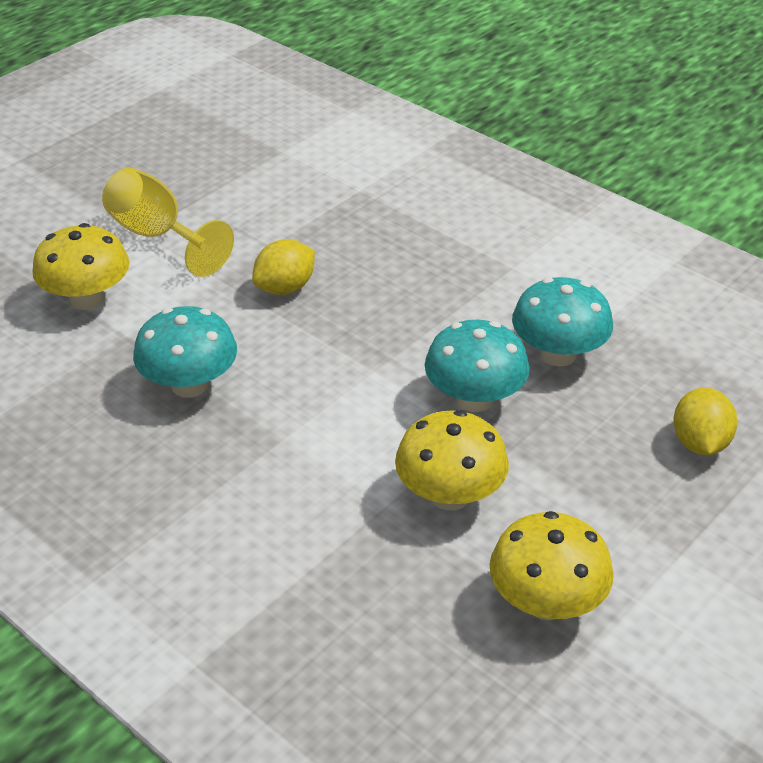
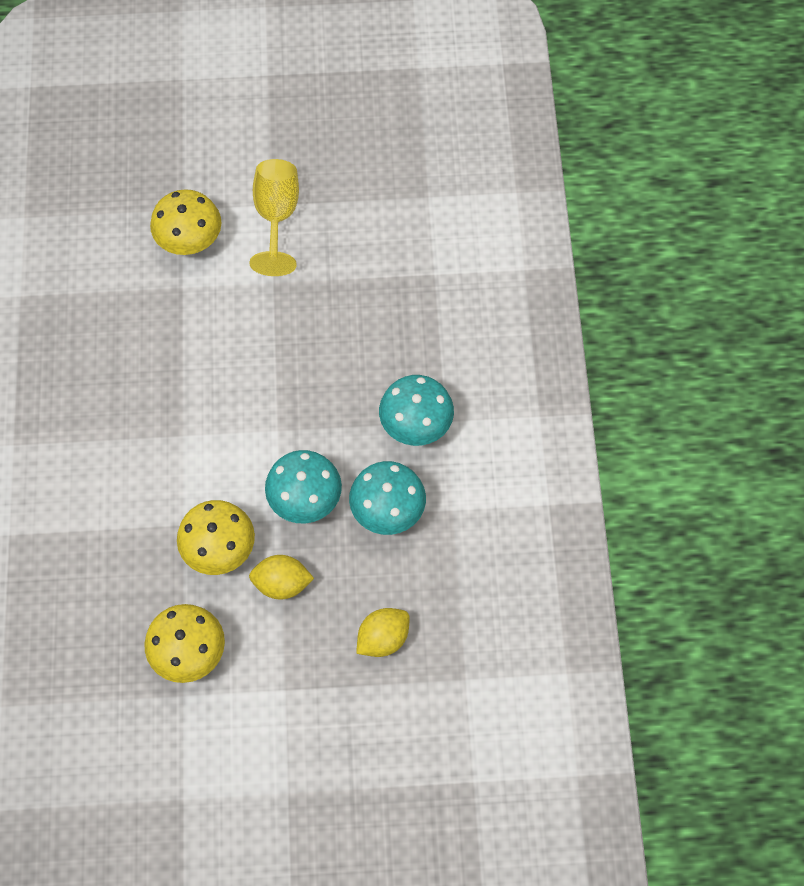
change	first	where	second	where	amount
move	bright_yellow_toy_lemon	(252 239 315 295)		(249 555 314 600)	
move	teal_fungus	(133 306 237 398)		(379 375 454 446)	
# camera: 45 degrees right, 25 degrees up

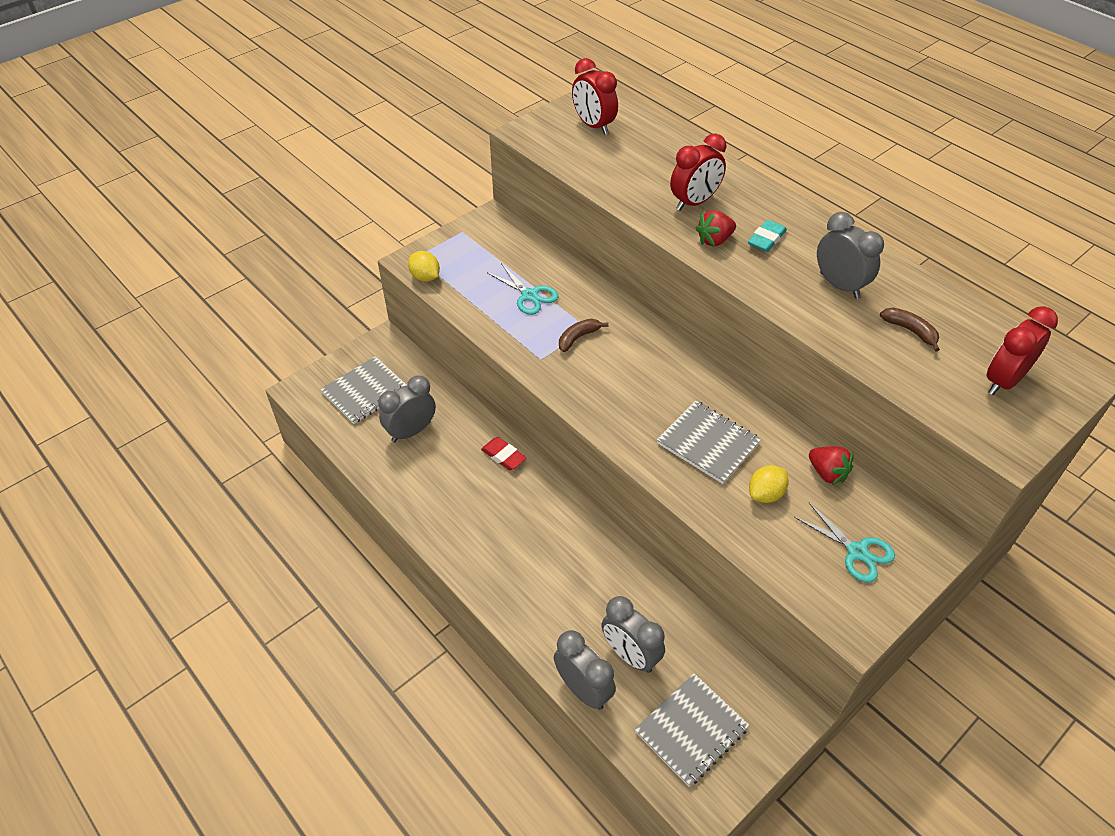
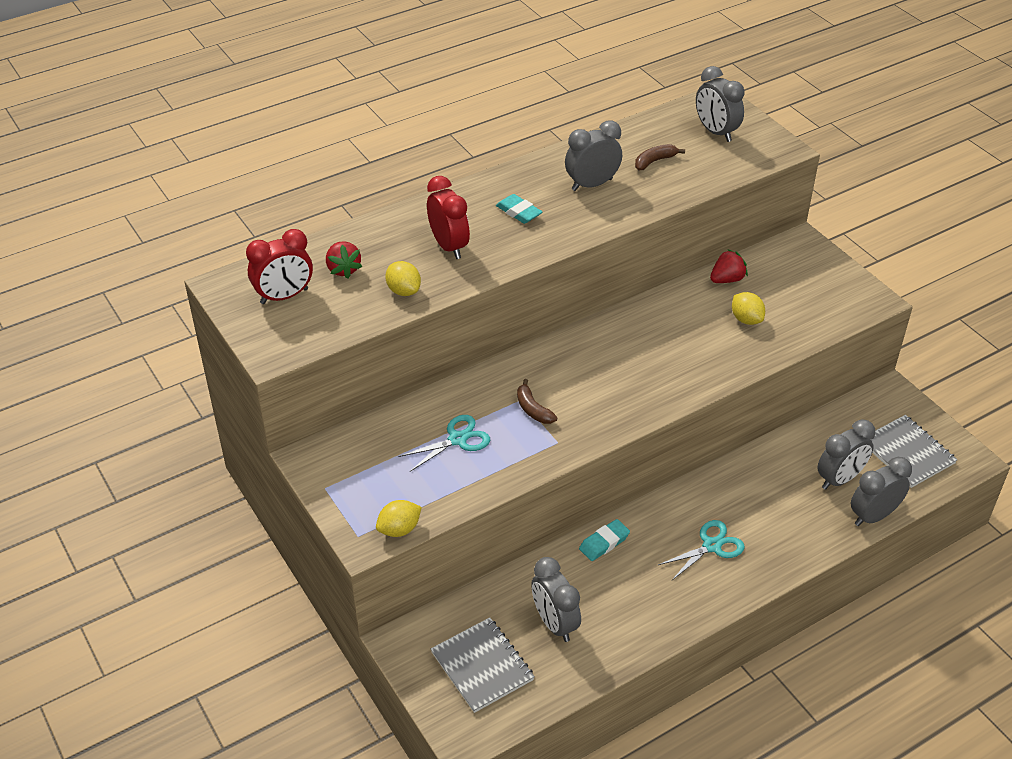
change	first	where	second	where	amount
move	scarlet_strawberry	(696 210 736 246)		(326 241 362 279)	
recolor	scarlet_clock	(986 306 1058 395)	grey_clock	(696 66 745 142)	
delete	grey_exercise_book	(657 401 761 484)			
recolor	scarlet_gum_eraser	(481 437 527 470)	teal_gum_eraser	(579 519 630 561)	
move	teal_shears	(794 503 895 583)		(658 520 745 580)	
insert			bright_yellow_toy_lemon	(385 261 421 296)	
# camera: 80 degrees left, 5 degrees down

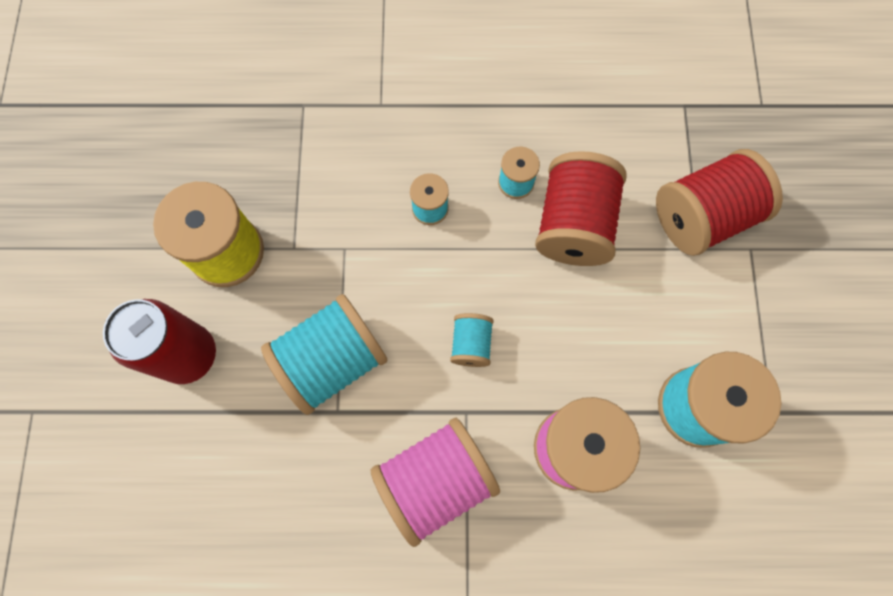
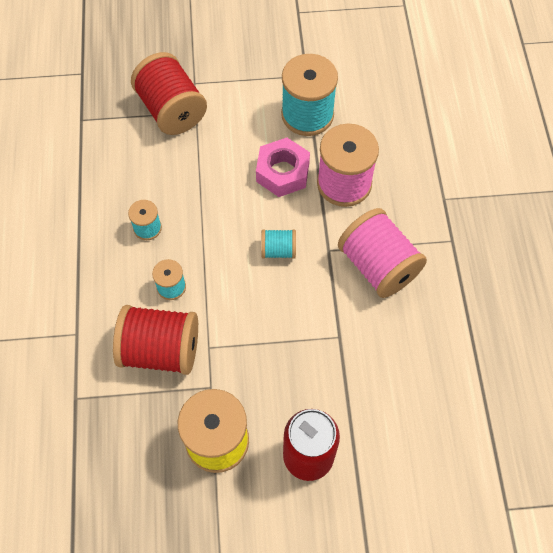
change	first	where	second	where	amount
move	scarlet_reel_of_thread	(535 151 626 266)		(113 305 198 375)	
delete	teal_reel_of_thread	(261 294 388 415)			
insert			rosy_nut	(256 138 310 197)	
# camera: 95 degrees left, 10 degrees down

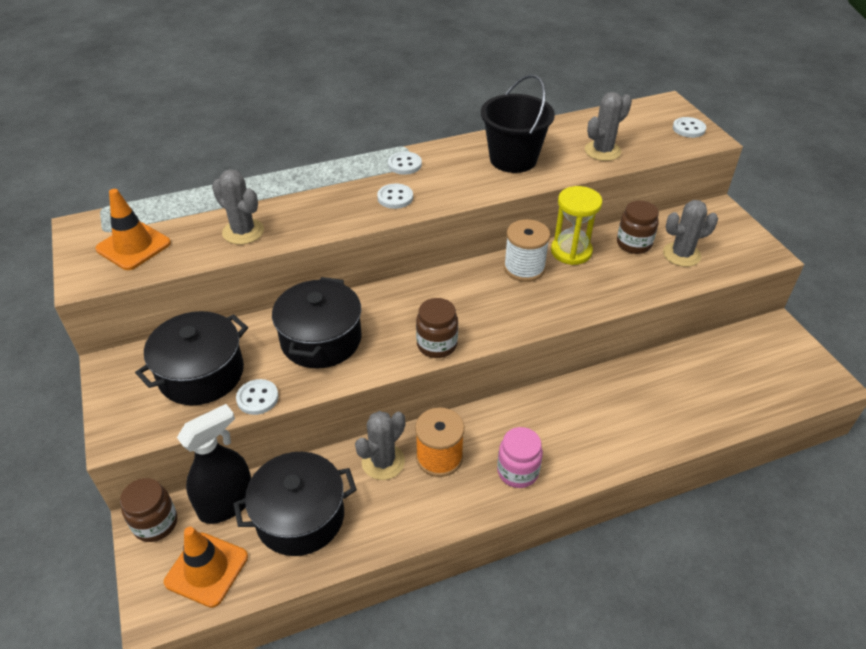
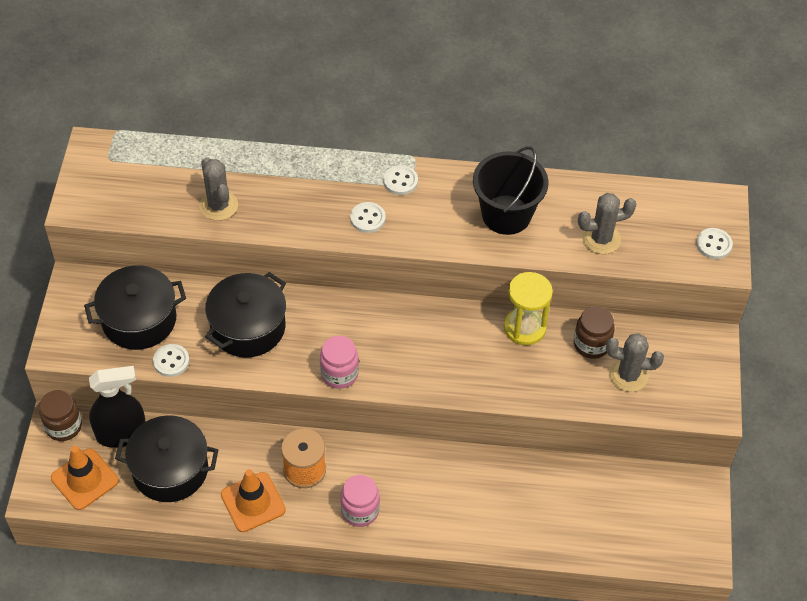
change	first	where	second	where	amount
move	bright_orange_traffic_cone	(95 189 171 270)		(221 469 286 532)	
delete	pure_white_reel_of_thread	(504 219 550 282)			
recolor	russet_preserve_jar	(416 298 458 358)	rosy_preserve_jar	(320 336 359 389)	
delete	grey_saguaro_cactus	(355 411 405 480)			
# camera: 25 degrees right, 10 degrees up

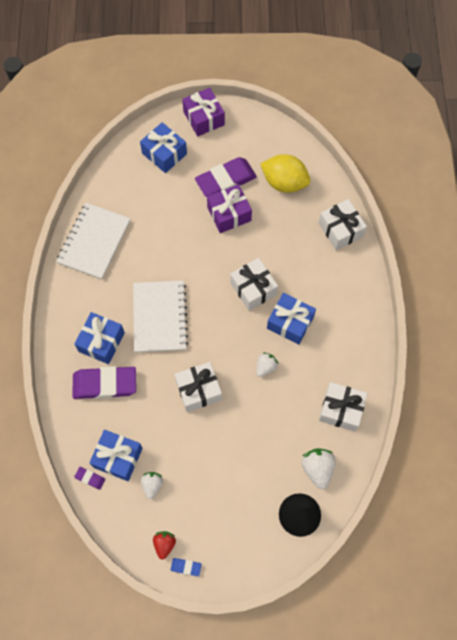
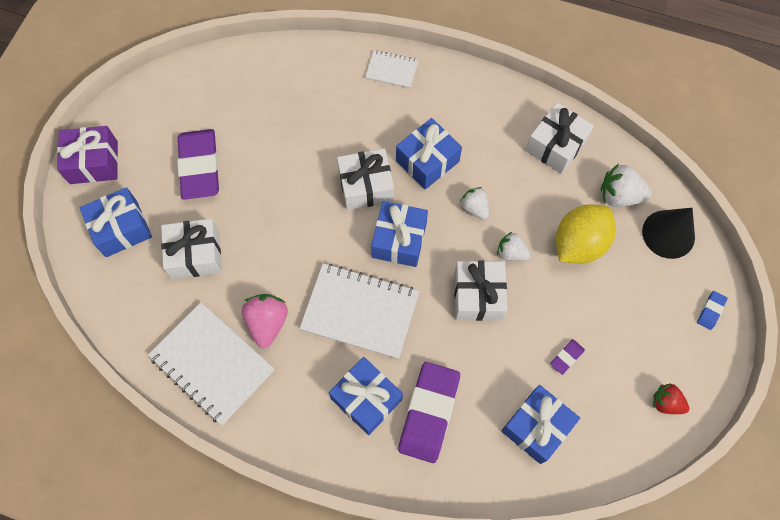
change	first	where	second	where	amount
move	bright_yellow_toy_lemon	(260 154 310 193)		(556 204 616 264)	
delete	purple_wrapped_gift	(207 184 252 233)			
move	pure_white_wrapped_gift	(319 199 367 250)		(161 219 222 279)	
move	purple_gum_eraser	(74 467 105 490)		(550 339 585 375)	
move	pure_white_strawberry	(141 472 163 499)		(497 232 530 261)	
move	royal_blue_gum_eraser	(171 558 202 576)		(697 291 728 330)	
insert			pure_white_exercise_book	(365 50 418 88)	
insert			royal_blue_wrapped_gift	(371 201 428 267)	
insert			rosy_strawberry	(242 294 288 348)	
# camera: 70 degrees left, 0 degrees up

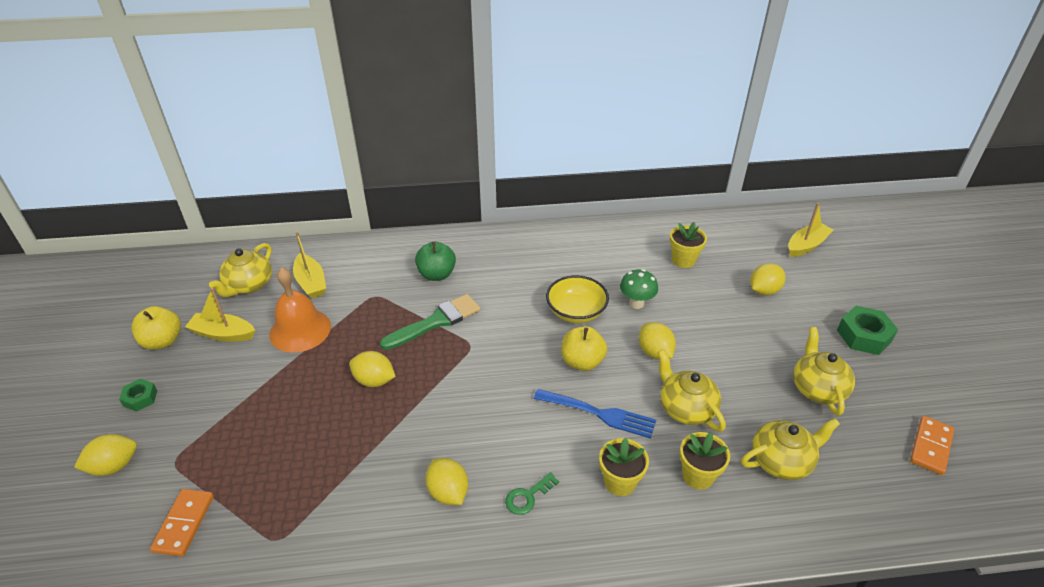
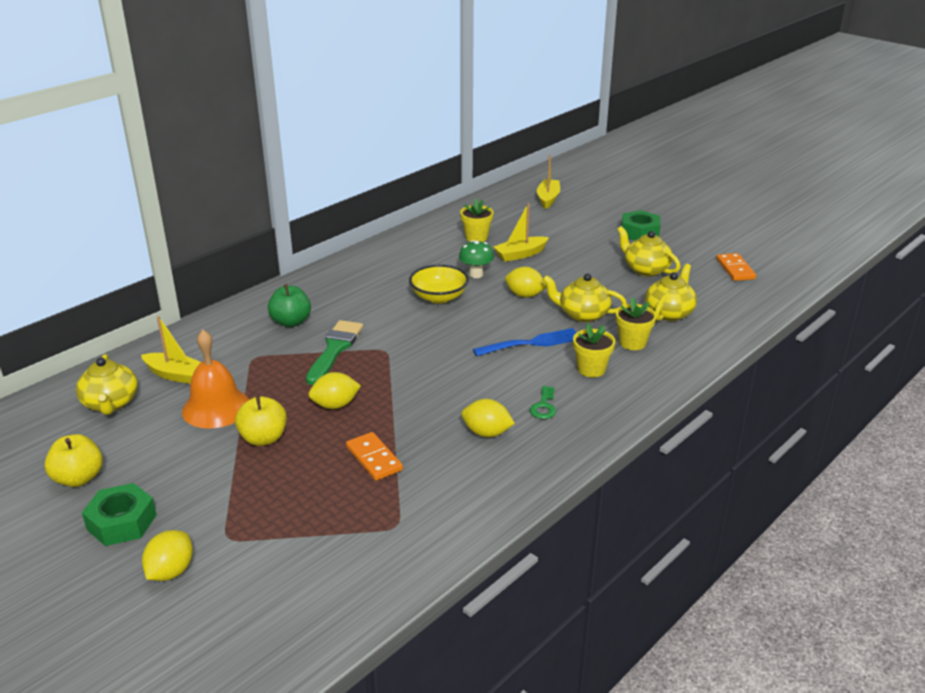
change	first	where	second	where	amount
delete	bright_yellow_toy_lemon	(750 263 786 296)			
move	bright_yellow_toy_boat	(185 288 255 342)		(493 203 549 262)	
move	bright_yellow_apple_fruit	(561 326 607 371)		(235 396 287 446)	
resize	green_nut	(119 379 157 412)		(82 483 157 546)	x1.71
move	bright_orange_domino	(150 489 214 556)		(346 432 403 481)	
# camera: 40 degrees left, 10 degrees down

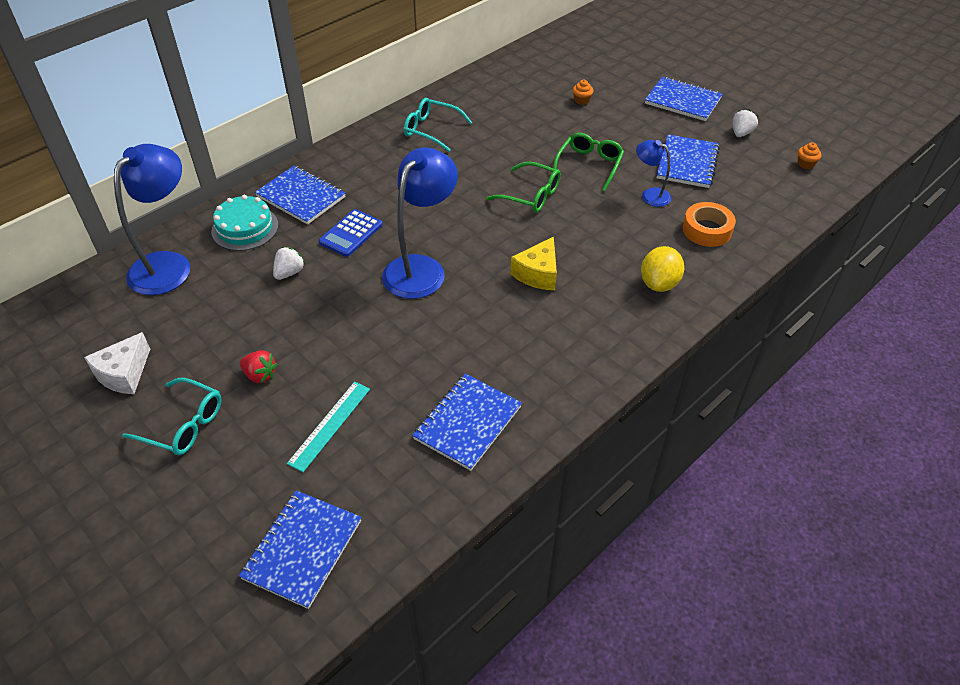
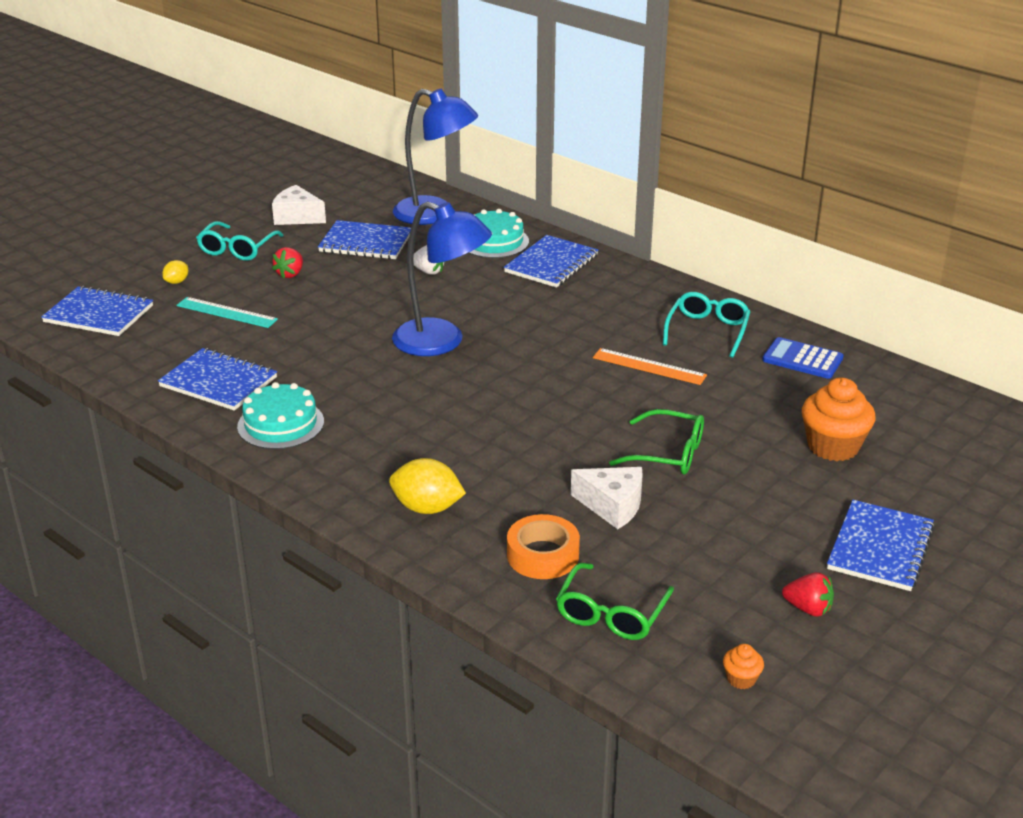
change	first	where	second	where	amount
resize	bright_orange_fairy_cake	(573 80 593 105)		(802 378 876 461)	x2.19
recolor	pure_white_strawberry	(733 109 759 137)	scarlet_strawberry	(782 572 834 617)	
move	royal_blue_exercise_book	(657 134 720 188)		(318 220 411 259)	
replace	royal_blue_lamp	(636 140 671 207)	pure_white_piece_of_cheese	(571 467 643 529)	
move	green_spectacles	(486 162 561 213)		(556 563 674 640)	
move	royal_blue_calculator	(319 209 383 257)		(762 337 844 379)	
delete	bright_yellow_piece_of_cheese	(511 237 557 290)			
insert			bright_yellow_toy_lemon	(162 260 188 284)	
insert			bright_orange_ruler	(593 348 707 385)	
insert			teal_layer_cake	(237 382 324 449)	
# camera: 85 degrees right, 15 degrees down

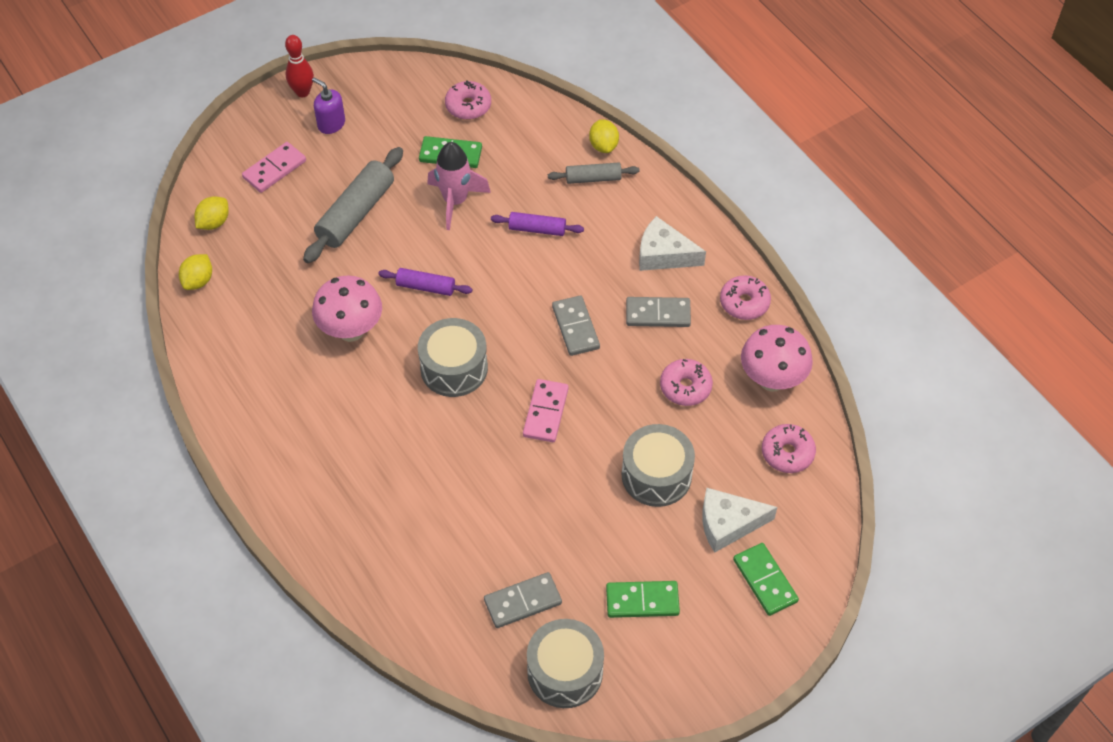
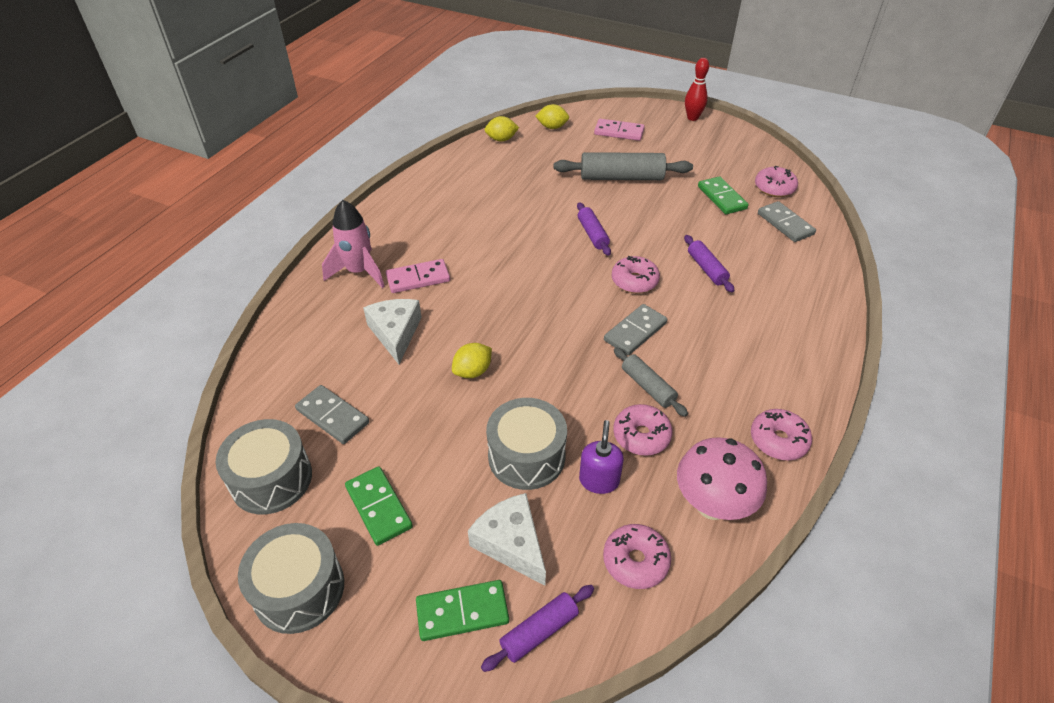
change	first	where	second	where	amount
move	purple_pump_bottle	(312 78 345 134)		(579 420 624 494)	
move	bright_yellow_toy_lemon	(589 119 619 153)		(452 343 492 378)	
move	rosy_toy_rocket	(427 142 491 230)		(322 200 385 288)	
move	grey_rolling_pin	(548 162 640 184)		(614 347 688 417)	
move	pure_white_piece_of_cheese	(639 216 706 271)		(363 299 422 364)	
delete	rosy_fungus	(312 276 382 342)			
move	grey_domino	(626 297 691 327)		(758 201 816 242)	
move	grey_snare_drum	(418 318 488 397)		(238 523 344 634)	
move	rosy_domino	(523 379 569 442)		(386 259 450 293)	
rotate	green_domino	(733 543 799 616)		(416 580 509 641)	45 degrees clockwise
insert			rosy_glazed_donut	(611 256 660 293)	
insert			purple_rolling_pin	(481 585 594 672)	
# camera: 60 degrees right, 10 degrees down

